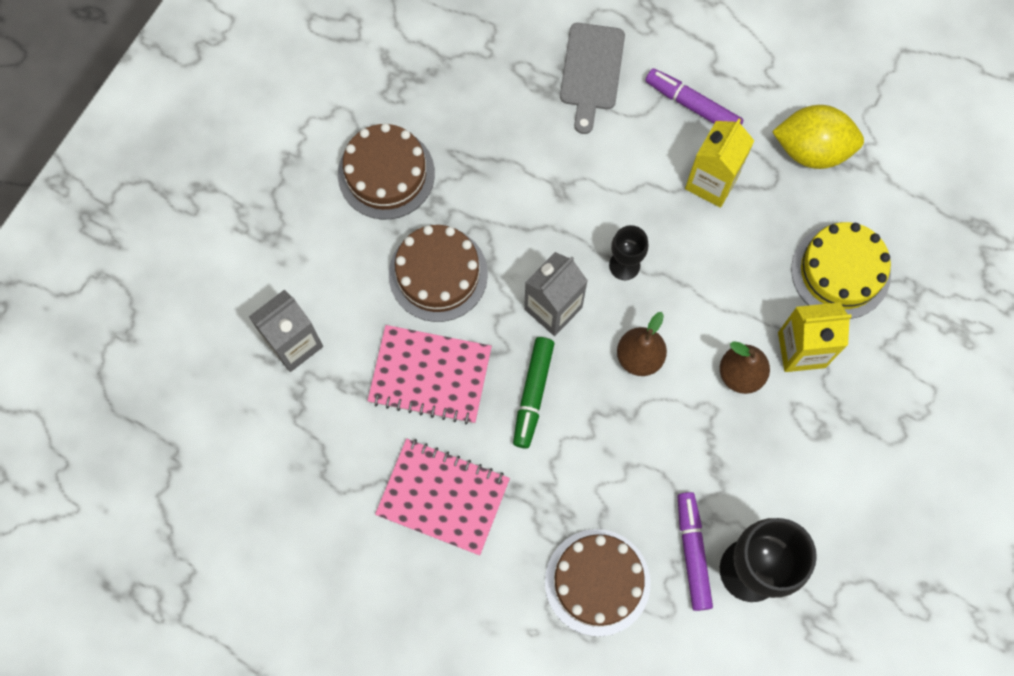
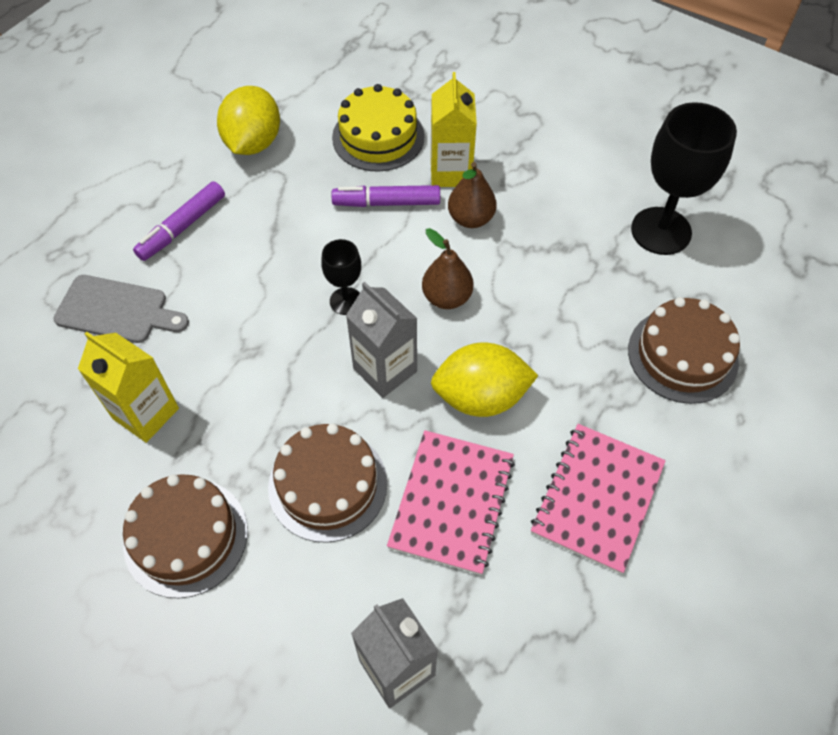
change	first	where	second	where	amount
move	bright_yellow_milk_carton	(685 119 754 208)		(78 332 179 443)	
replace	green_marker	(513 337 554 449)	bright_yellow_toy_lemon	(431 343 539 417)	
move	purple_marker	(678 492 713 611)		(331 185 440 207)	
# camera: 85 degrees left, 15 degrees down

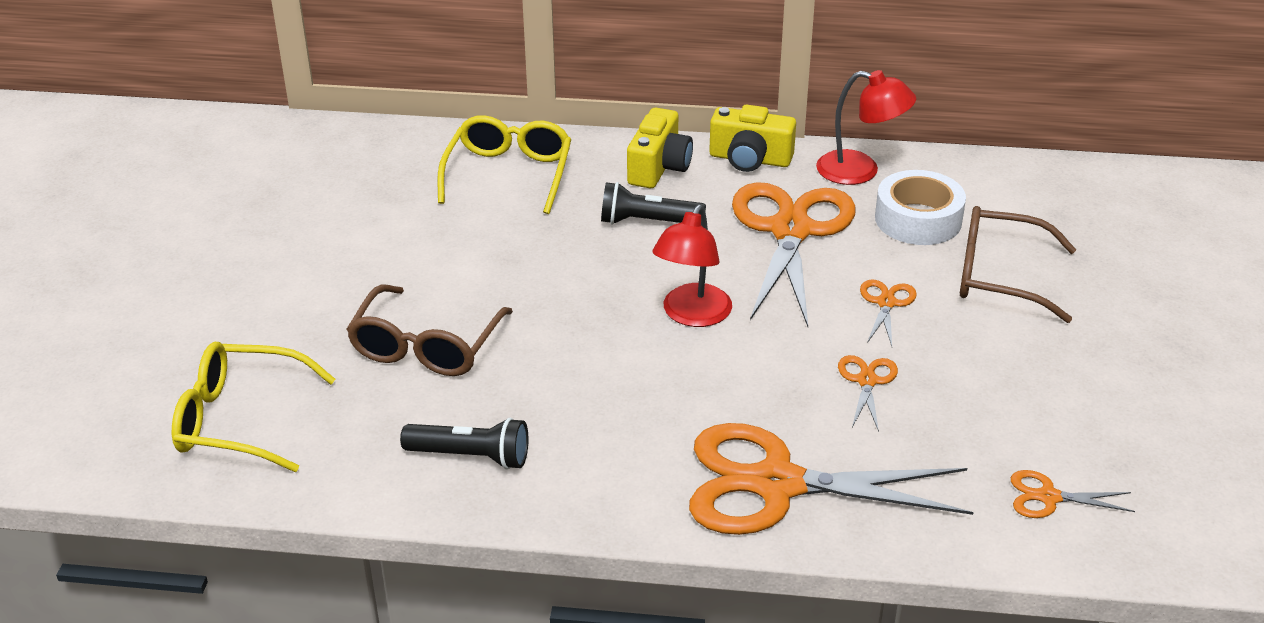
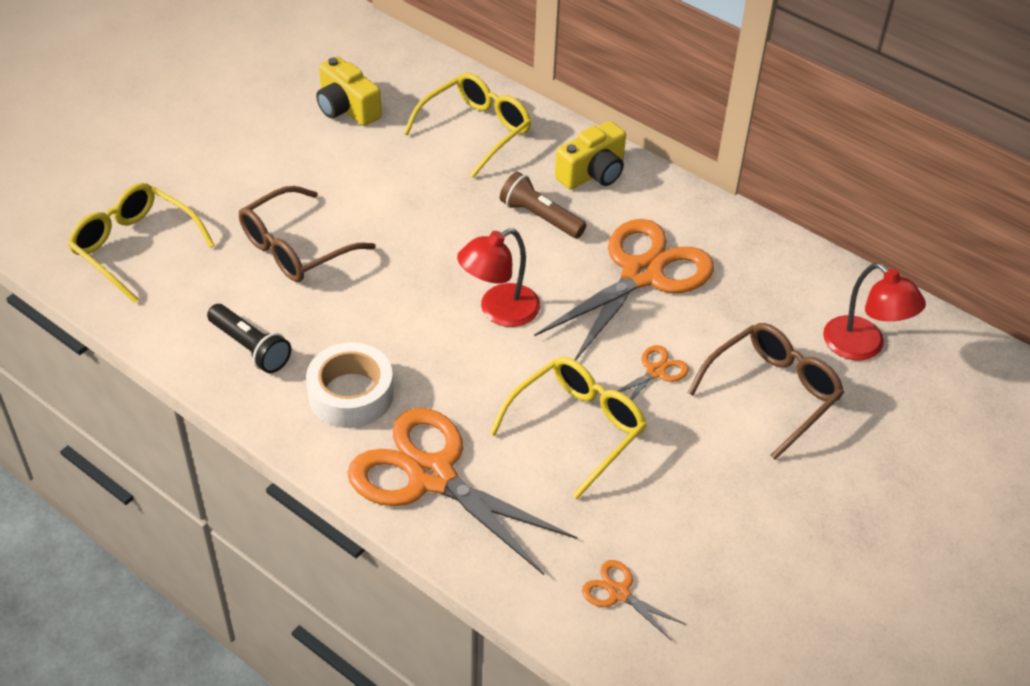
change	first	where	second	where	amount
move	scarlet_lamp	(816 70 916 185)		(823 263 926 361)	
move	bright_yellow_camera	(709 105 796 172)		(316 56 382 126)	
move	pure_white_tape	(875 170 966 245)		(306 343 394 428)	
recolor	ebony_flashlight	(601 182 706 224)	russet_flashlight	(500 172 586 238)	
rotate	russet_spectacles	(960 206 1076 323)		(688 323 844 460)	90 degrees clockwise
replace	bright_orange_shears	(838 355 898 432)	bright_yellow_spectacles	(489 357 647 499)	
# camera: 30 degrees right, 10 degrees up

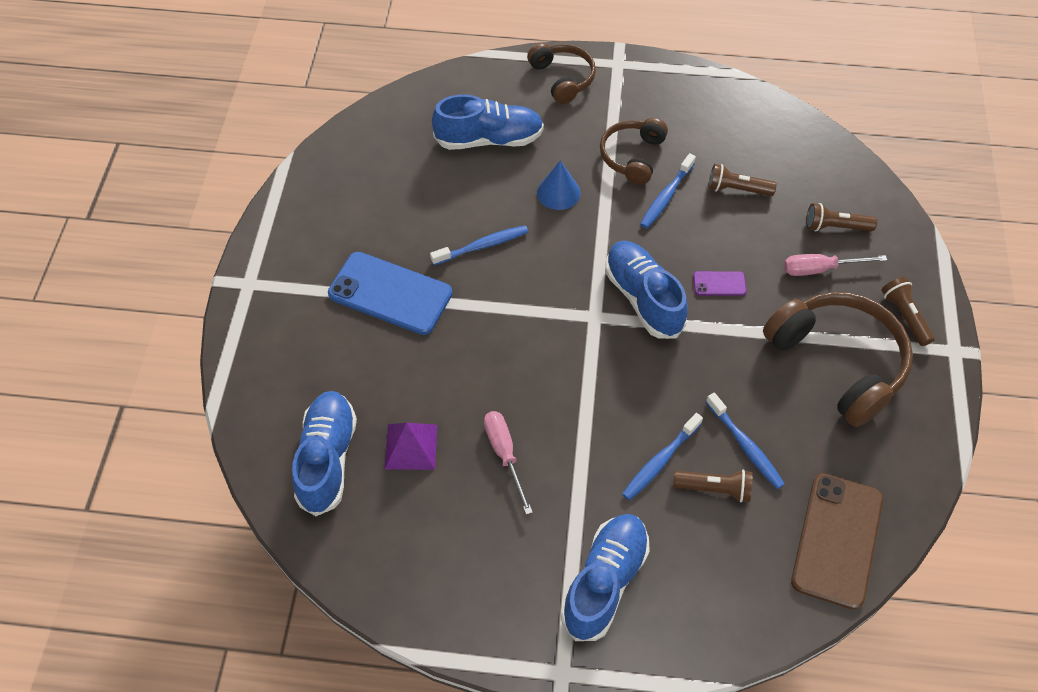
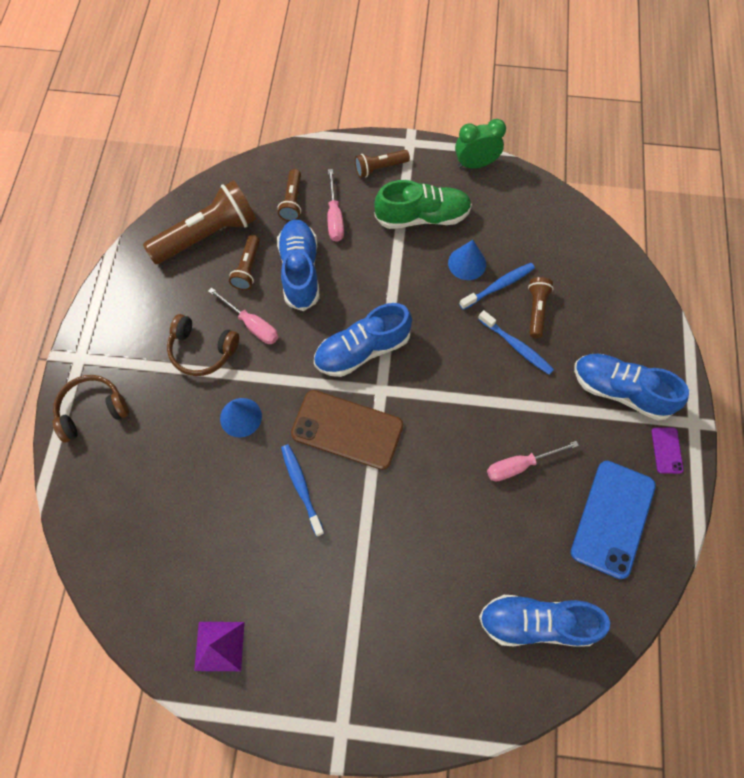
change	first	where	second	where	amount
move	royal_blue_lace-up_shoe	(432 94 544 150)		(277 219 320 311)	
replace	royal_blue_toothbrush	(640 153 696 228)	rosy_hand_screwdriver	(208 287 278 344)	
move	royal_blue_phone	(328 252 452 335)		(571 461 656 579)	
move	purple_phone	(693 271 747 296)		(652 427 684 474)	
replace	russet_headset	(763 292 913 427)	green_lace-up_shoe	(374 180 472 229)	
move	purple_pyramid_shape	(385 423 437 470)		(194 622 244 671)	
move	russet_phone	(791 473 883 610)		(291 390 403 470)	
insert			green_clock	(455 119 506 168)	
insert			russet_flashlight	(143 180 256 264)	
insert			royal_blue_solid_cone	(448 240 486 280)	
# camera: 90 degrees left, 10 degrees up

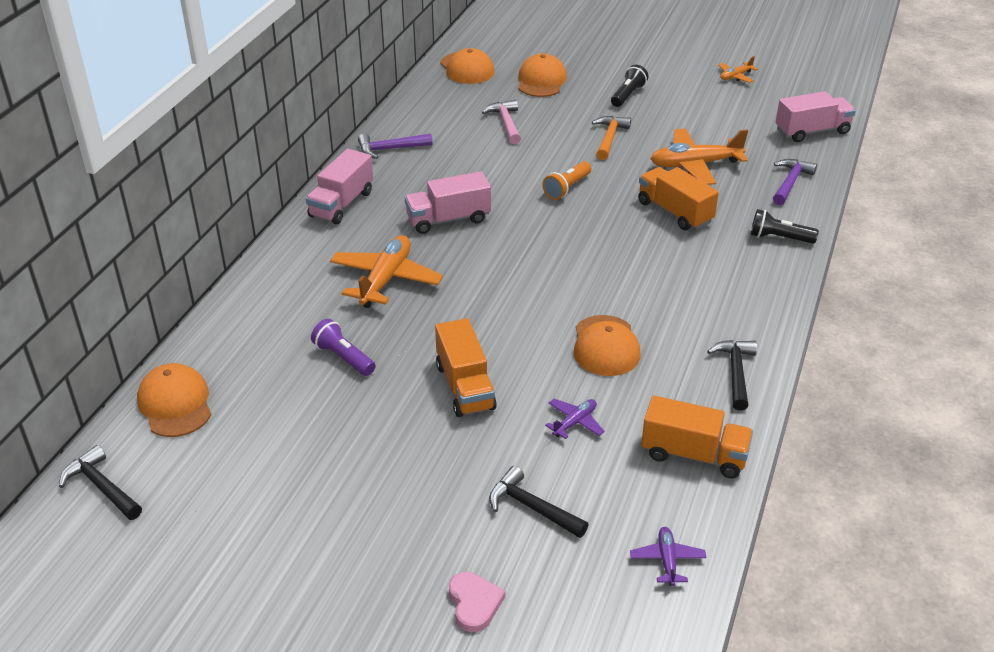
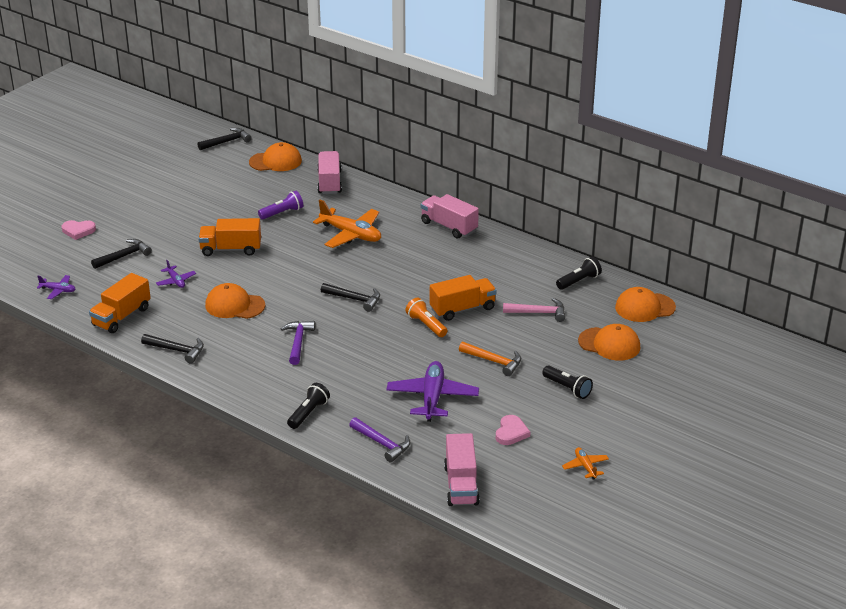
change	first	where	second	where	amount
recolor	bright_orange_toy_plane	(650 129 748 185)	purple_toy_plane	(386 361 479 422)	
move	purple_claw_hammer	(358 134 433 159)		(281 321 315 365)	
move	bright_orange_truck	(638 167 719 230)		(430 275 497 321)	
move	rosy_truck	(405 172 491 234)		(317 151 342 194)	
insert			ebony_flashlight	(556 257 602 290)	
insert			ebony_claw_hammer	(321 283 380 312)	
insert			rosy_heart_shape	(496 415 530 445)	
# camera: 105 degrees right, 5 degrees down

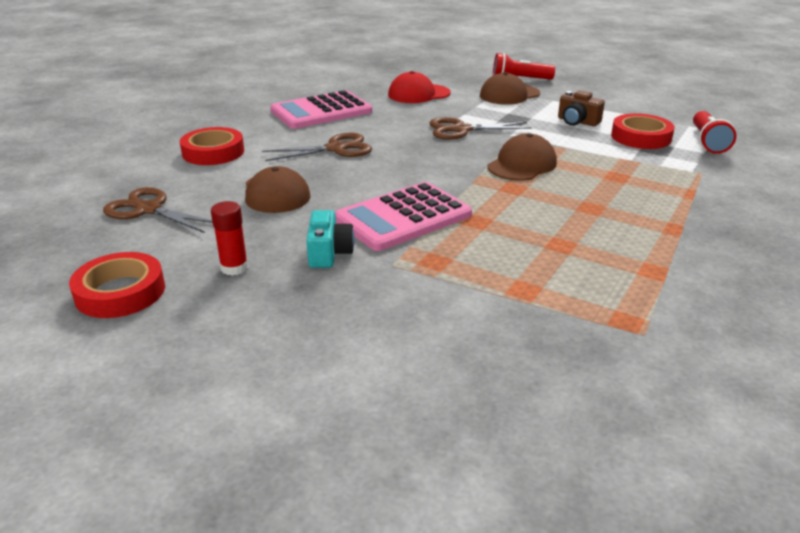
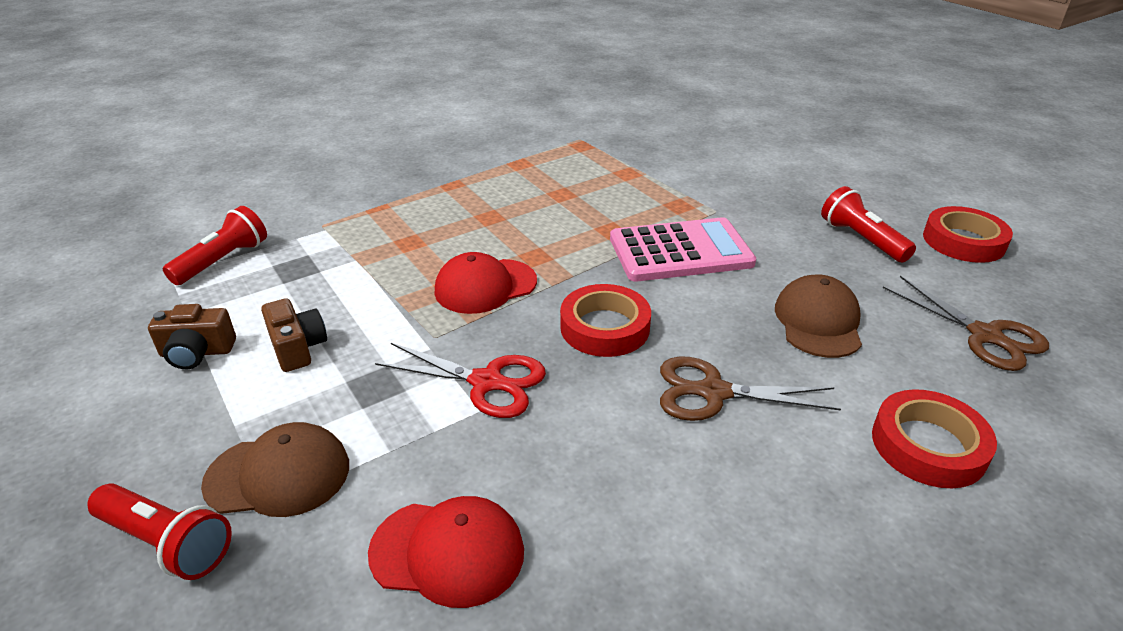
change	first	where	second	where	amount
delete	rosy_calculator	(270 90 372 129)			
move	scarlet_tape	(611 113 675 149)		(560 284 651 357)	
recolor	russet_shears	(429 117 531 140)	scarlet_shears	(375 343 546 418)	
recolor	russet_baseball_cap	(488 133 557 180)	scarlet_baseball_cap	(434 252 537 314)	
replace	scarlet_glue	(211 201 248 276)	scarlet_flashlight	(821 186 916 262)	
delete	teal_camera	(306 210 354 268)			
insert			russet_camera	(148 304 236 369)	
# camera: 155 degrees left, 5 degrees up

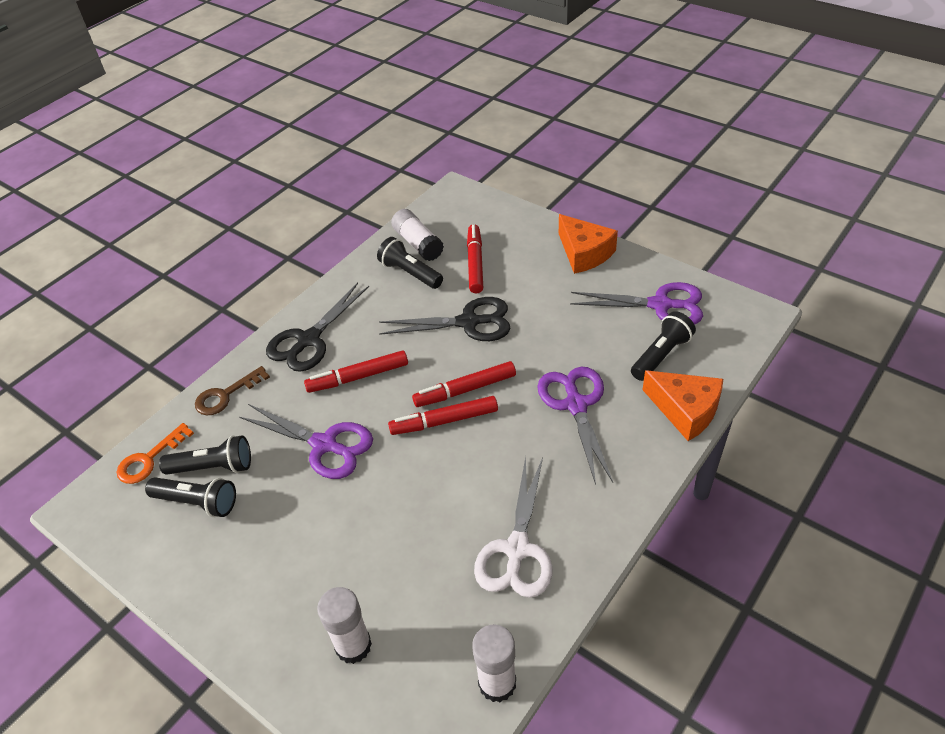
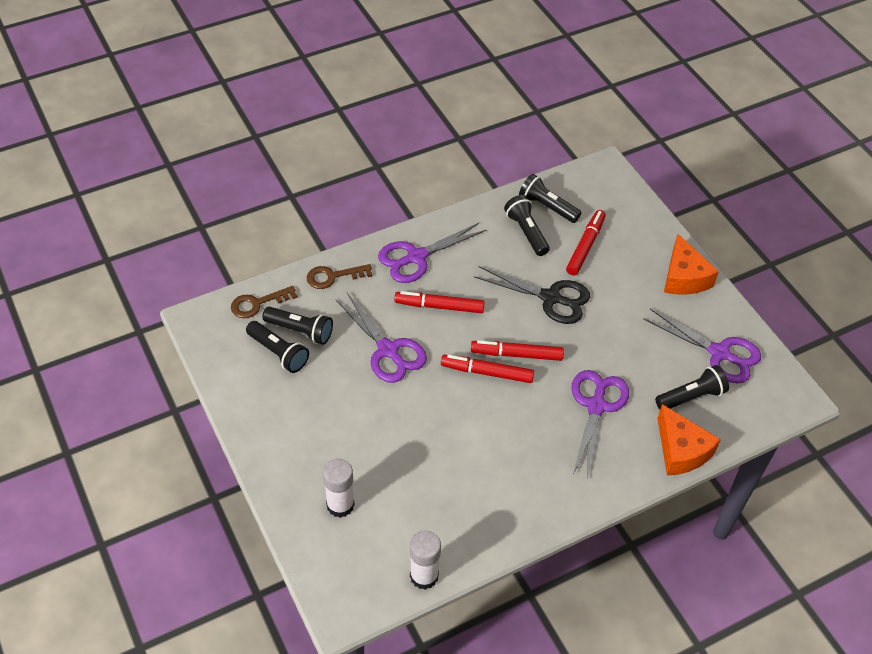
change	first	where	second	where	amount
replace	pure_white_glue	(391 209 444 261)	ebony_flashlight	(519 174 581 223)	
recolor	ebony_shears	(266 283 369 372)	purple_shears	(378 223 486 283)	
recolor	bright_orange_door_key	(117 423 194 484)	russet_door_key	(231 286 298 318)	
delete	pure_white_shears	(474 456 552 598)			
# camera: 20 degrees right, 5 degrees up

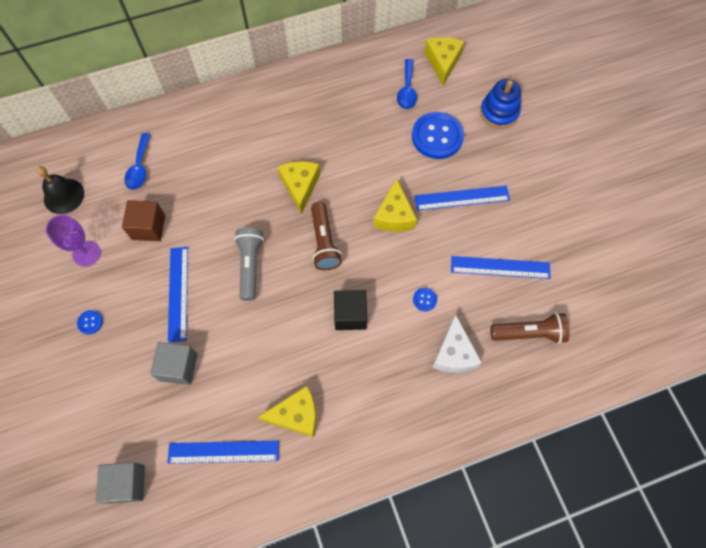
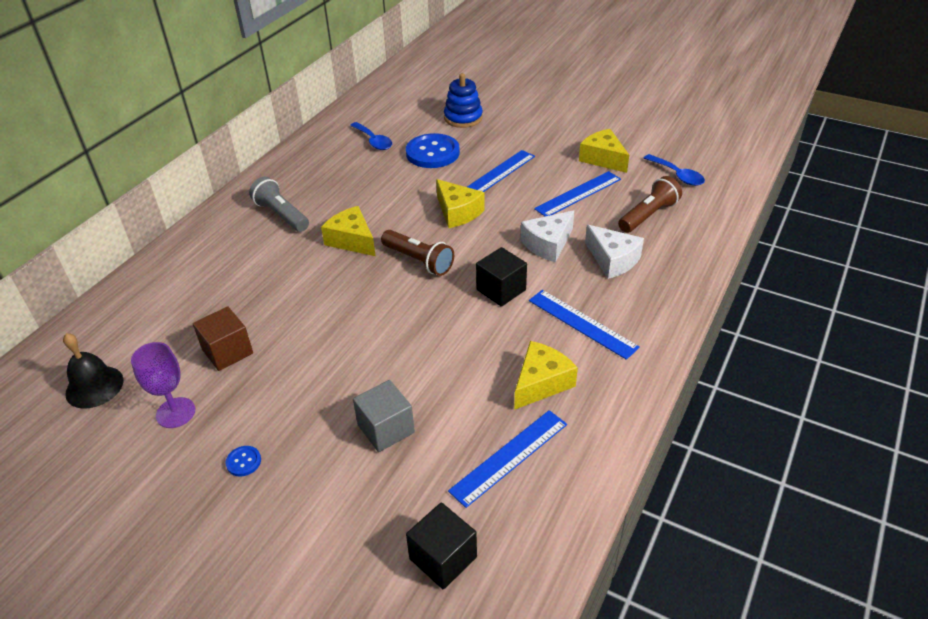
change	first	where	second	where	amount
move	bright_yellow_piece_of_cheese	(424 37 465 85)		(579 129 629 173)	
move	royal_blue_teaspoon	(124 133 151 190)		(644 154 705 186)	
move	grey_flashlight	(234 228 264 301)		(249 177 309 232)	
move	royal_blue_ruler	(168 247 188 342)		(529 290 640 360)	
replace	royal_blue_sewing_button	(413 288 437 311)	pure_white_piece_of_cheese	(521 210 574 262)	
recolor	grey_cube	(96 462 145 504)	ebony_cube	(406 502 477 589)	
# camera: 40 degrees left, 25 degrees down

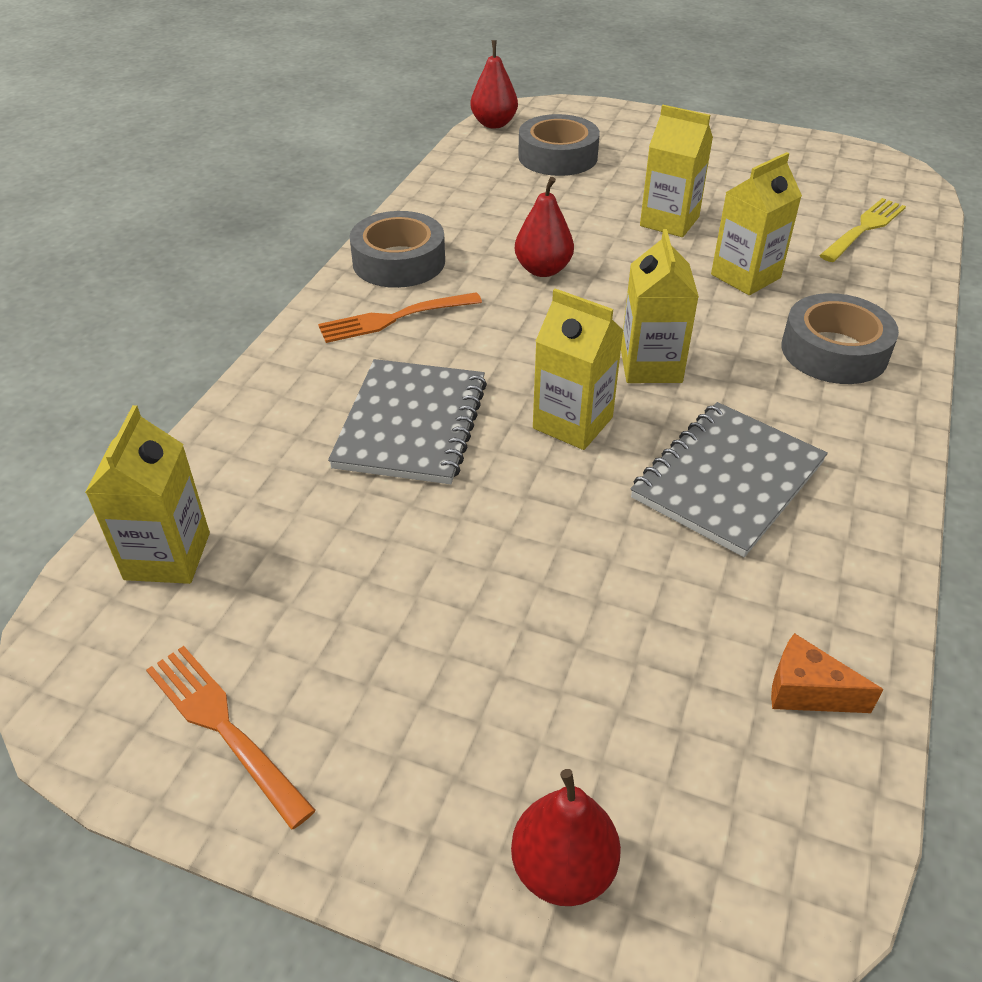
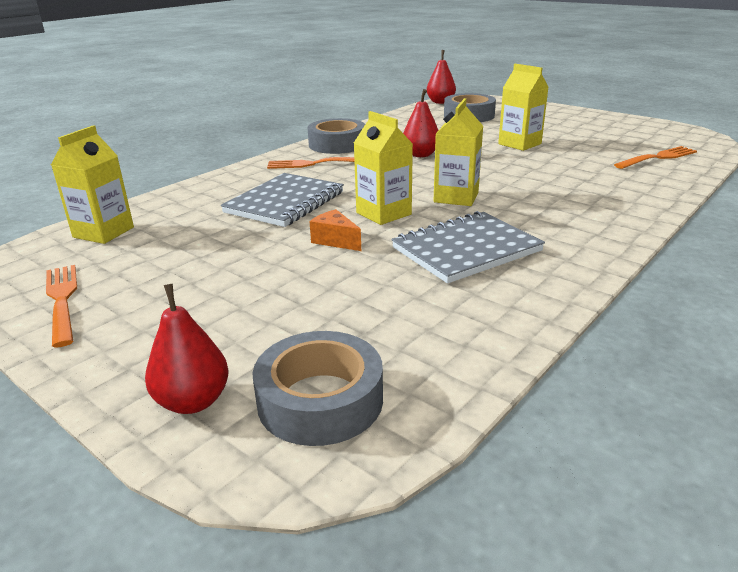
change	first	where	second	where	amount
delete	bright_yellow_milk_carton	(711 152 802 295)			
recolor	bright_yellow_table_fork	(819 198 906 262)	bright_orange_table_fork	(614 146 697 169)	
move	grey_tape	(781 293 899 384)		(252 331 383 446)	
move	bright_orange_piece_of_cheese	(771 633 883 713)		(309 209 361 251)	
# camera: 20 degrees right, 15 degrees down

